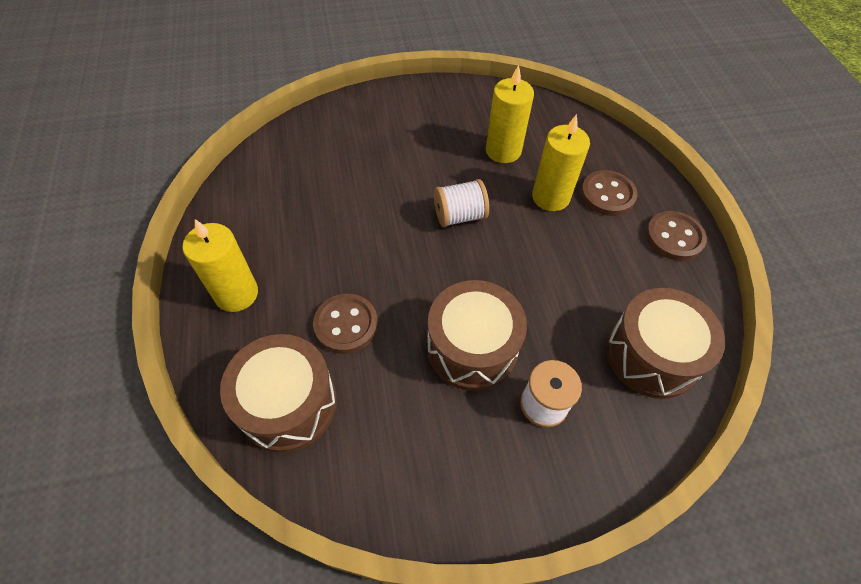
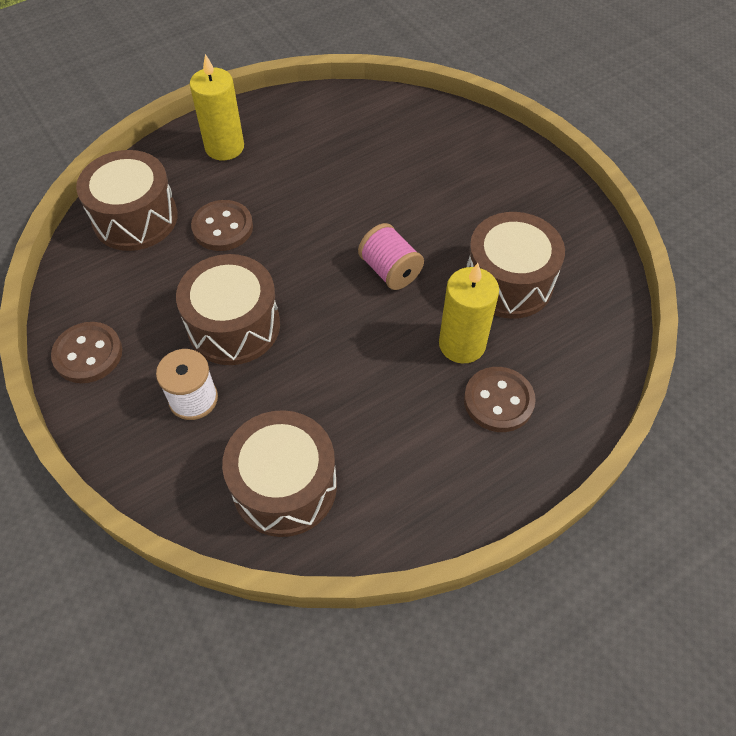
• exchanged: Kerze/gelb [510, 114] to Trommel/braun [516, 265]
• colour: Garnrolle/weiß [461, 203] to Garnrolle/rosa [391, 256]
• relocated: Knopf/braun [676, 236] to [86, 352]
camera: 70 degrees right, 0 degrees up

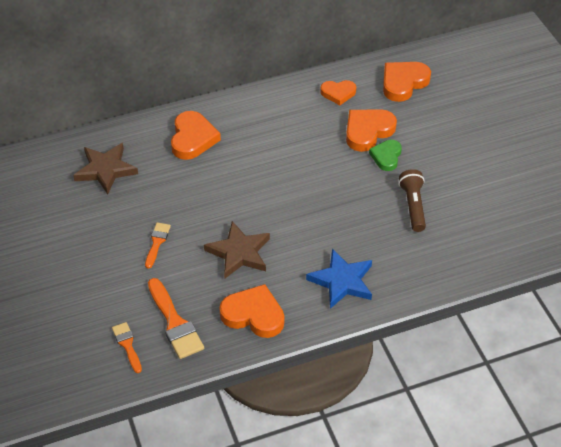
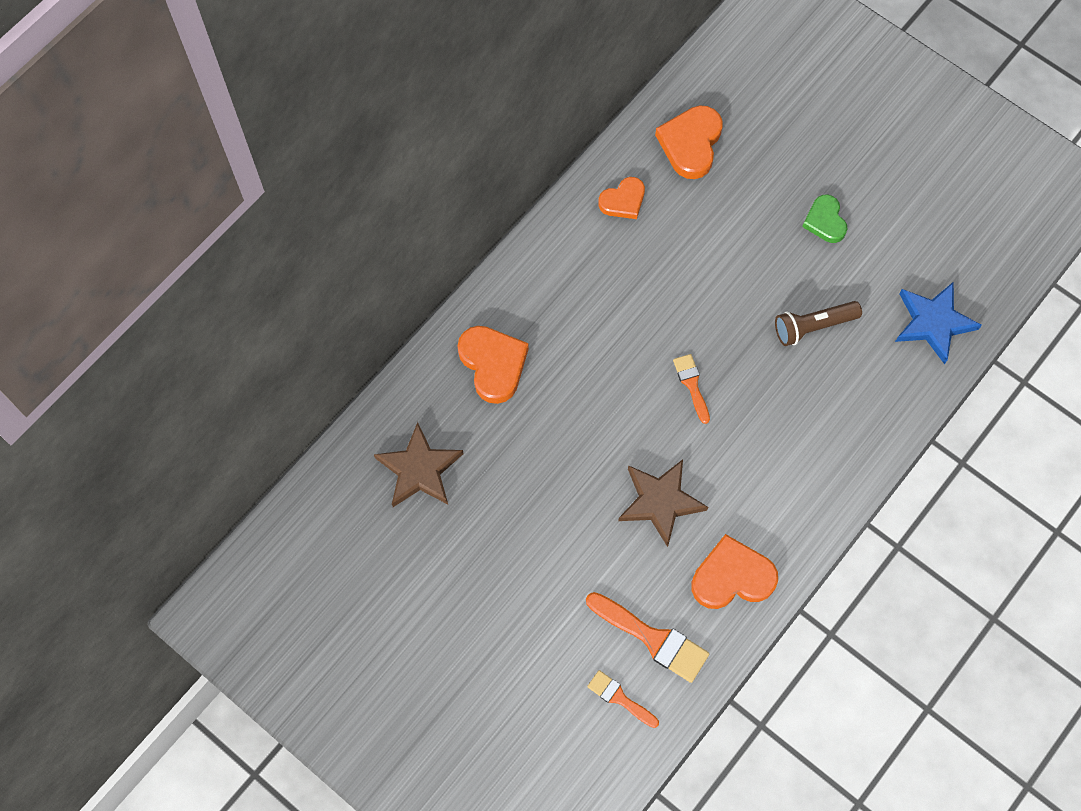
• missing: Herz/orange [371, 130]
• relocated: Herz/grün [385, 155] to [824, 218]
• spun: Taschenlampe/braun [412, 200] = [818, 323] 75 degrees counterclockwise
• relocated: Pinsel/orange [158, 245] to [691, 389]
• relocated: Stern/blau [339, 278] to [938, 323]
camera: 30 degrees left, 20 degrees up

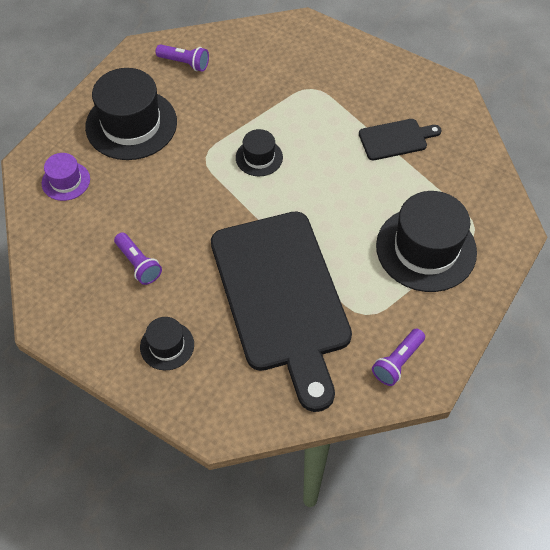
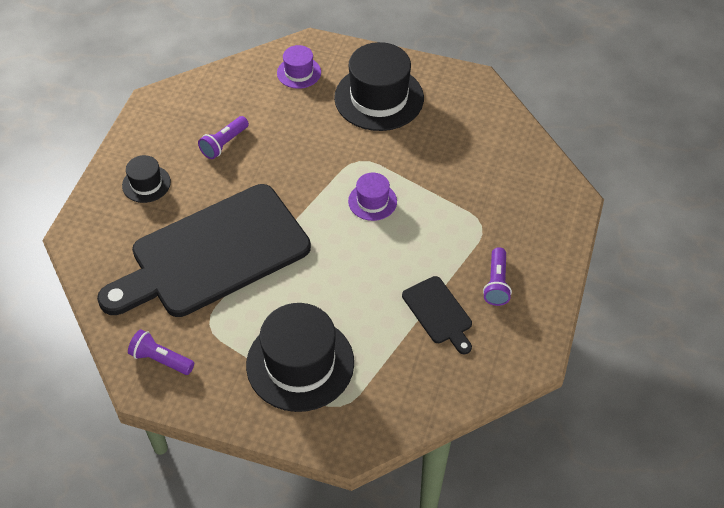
• relocated: Taschenlampe/lila [182, 58] to [497, 276]
• colour: Hut/schwarz [259, 152] to Hut/lila [372, 196]
camera: 75 degrees right, 5 degrees down

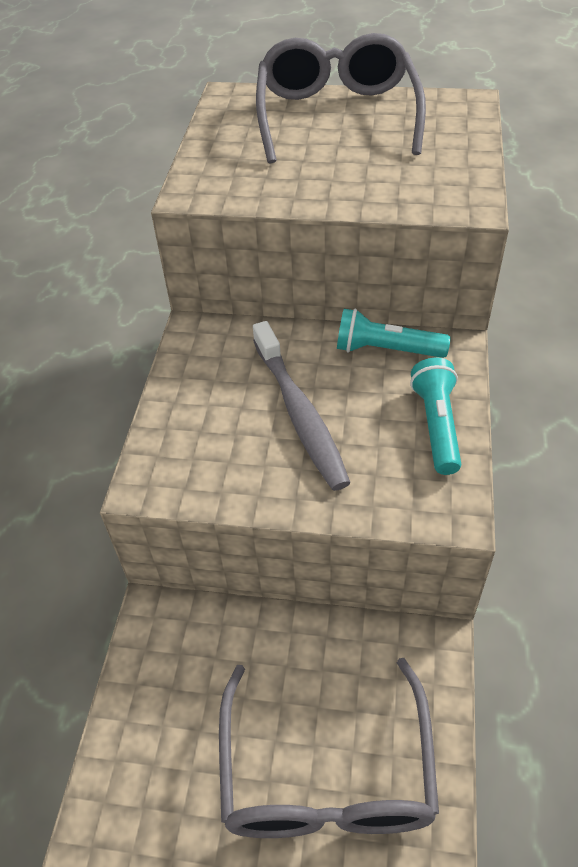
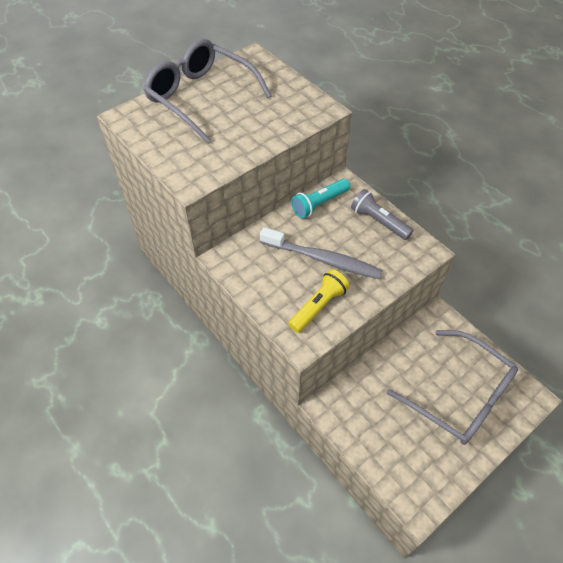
• colour: Taschenlampe/türkis [435, 416] to Taschenlampe/grau [382, 214]
• appeared: Taschenlampe/gelb [319, 301]
camera: 50 degrees left, 5 degrees up

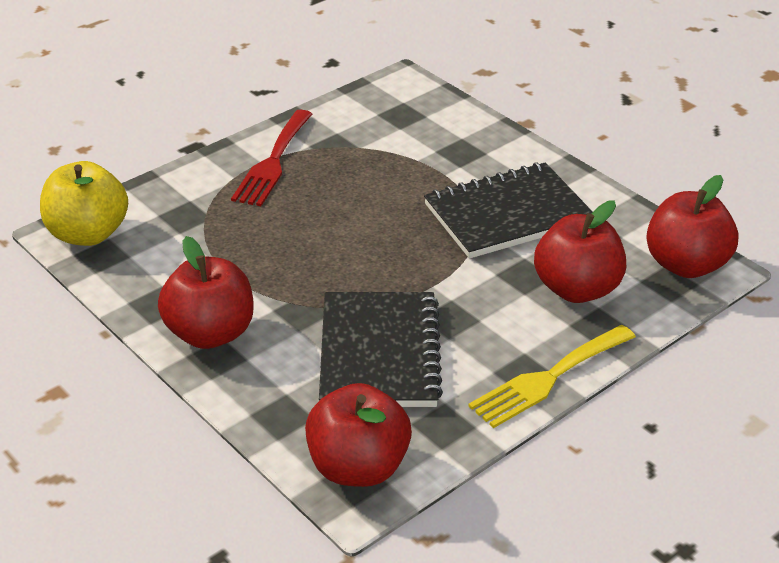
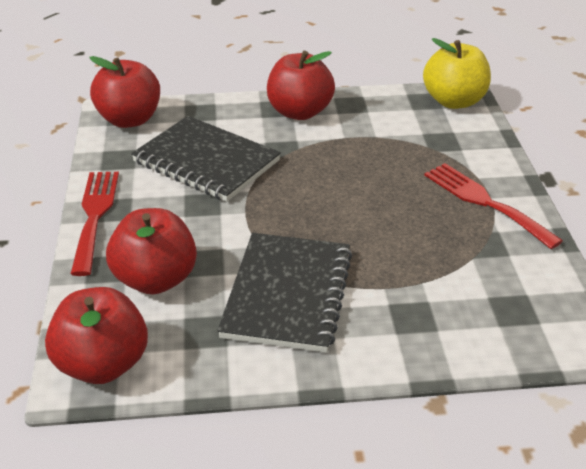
• colour: Gabel/gelb [552, 376] to Gabel/rot [95, 224]
camera: 125 degrees right, 0 degrees up

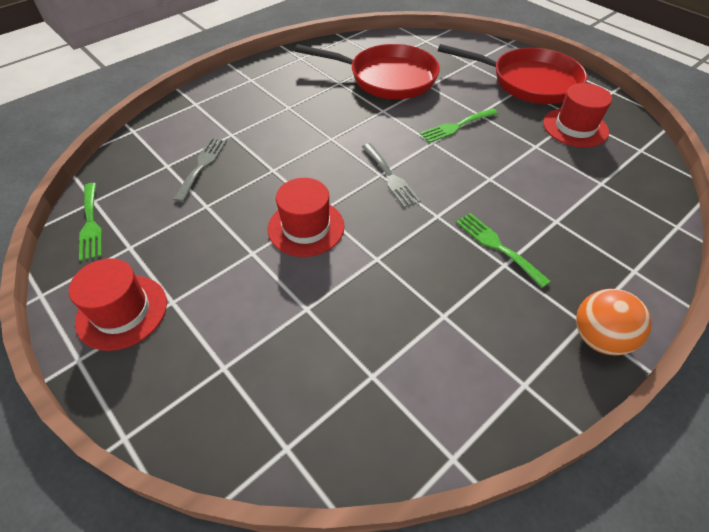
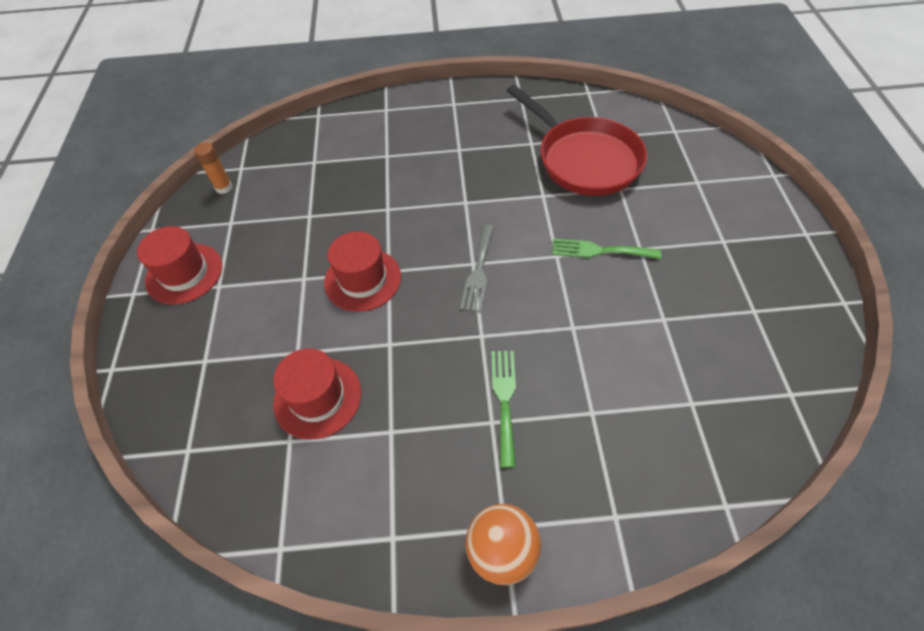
• missing: Pfanne/rot [512, 74]
• relocated: Hut/rot [577, 115] to [317, 394]
• missing: Gabel/grau [200, 170]
• exchanged: Gabel/grün [90, 222] to Klebestift/orange [213, 168]
camera: 40 degrees right, 5 degrees up

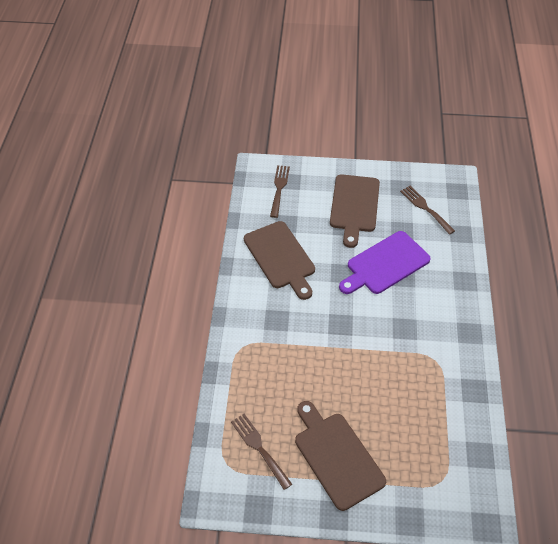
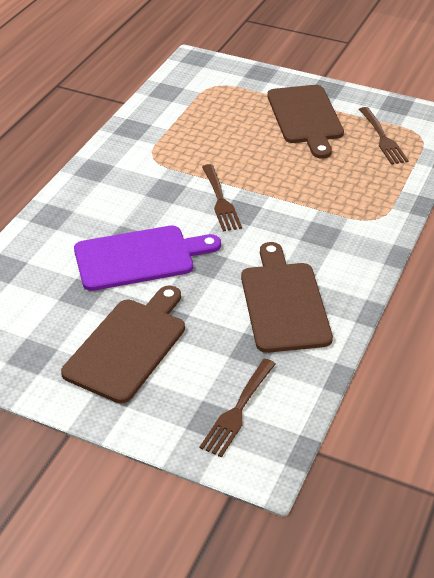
• relocated: Gabel/braun [427, 210] to [222, 197]
camera: 160 degrees left, 10 degrees down

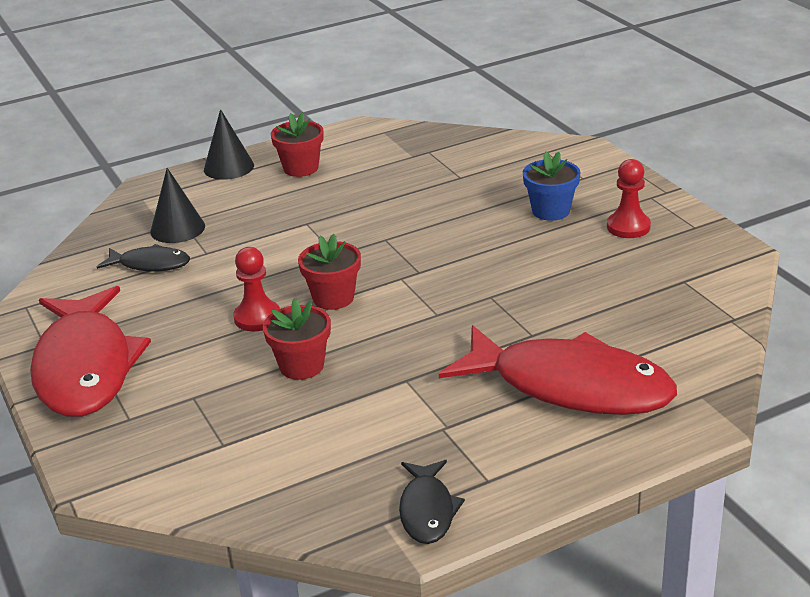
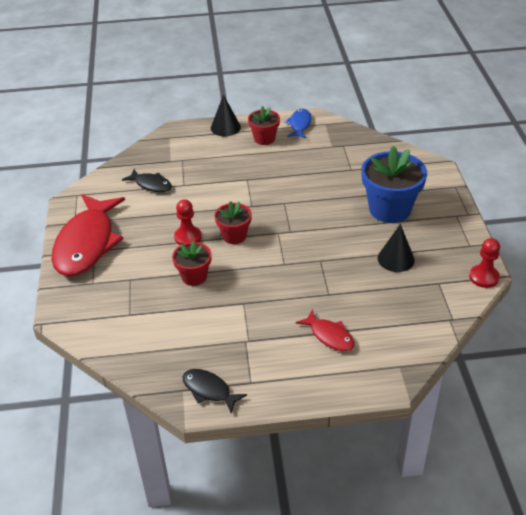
• size: Blumentopf/blau [551, 186] = [394, 184] x1.77
• relocated: Bauer/rot [629, 198] to [484, 263]
• relocated: Kegel/schwarz [177, 205] to [396, 248]
• size: Fisch/rot [558, 370] = [325, 330] x0.47
• spun: Fisch/schwarz [432, 502] = [214, 391] 105 degrees clockwise
• appeared: Fisch/blau [298, 123]
camera: 20 degrees right, 10 degrees up

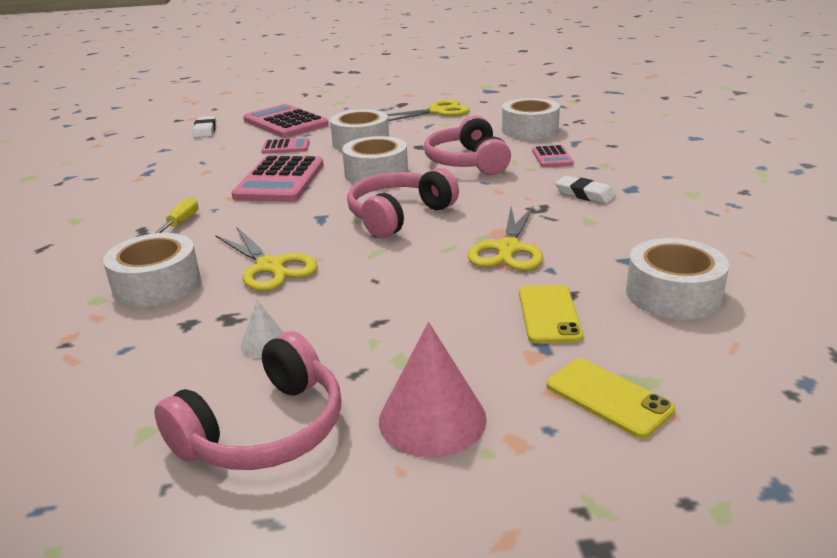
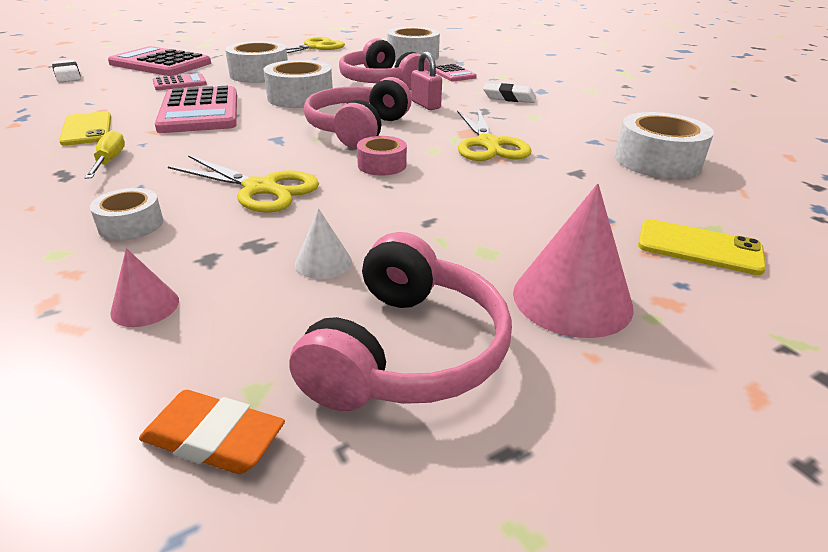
• size: Klebeband/weiß [152, 270] = [126, 214] x0.57
• relocated: Handy/gelb [551, 314] to [85, 128]
• appeared: Vorhängeschloss/rosa [426, 81]
• appeared: Klebeband/rosa [382, 156]
• appeared: Kegel/rosa [144, 287]
• appeared: Radiergummi/orange [212, 432]
camera: 25 degrees left, 5 degrees up

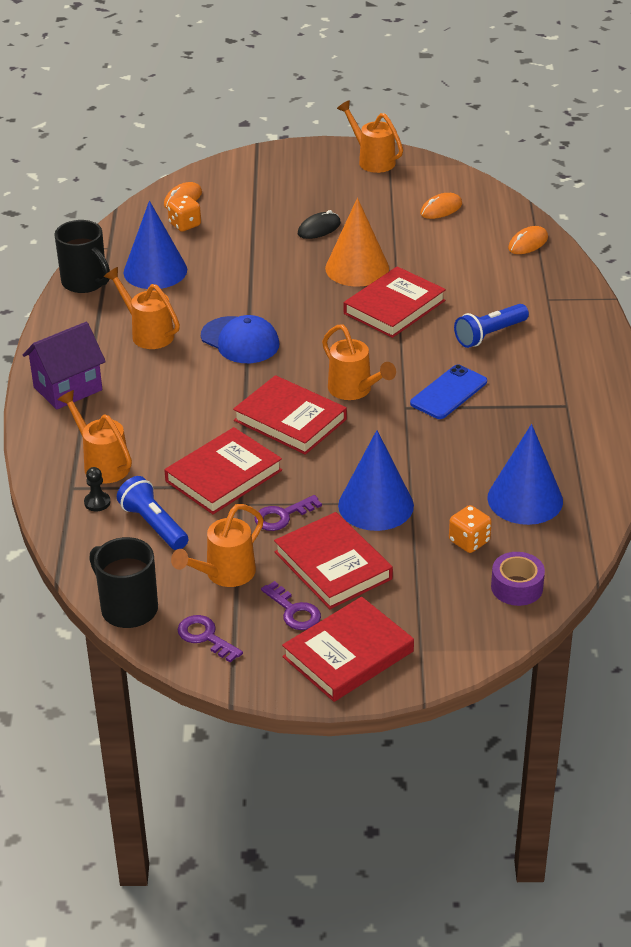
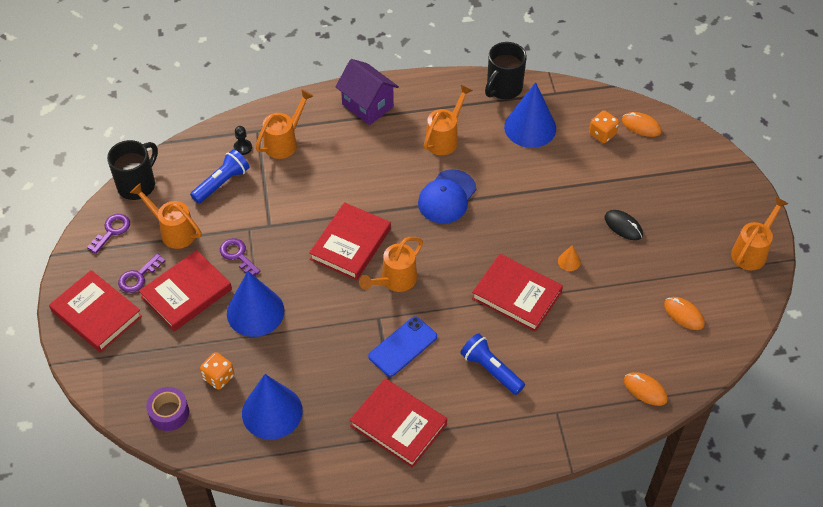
• size: Kegel/orange [357, 242] = [569, 258] x0.41
• spun: Handy/blau [448, 392] = [402, 346] 75 degrees counterclockwise
• relocated: Buch/rot [223, 470] to [398, 423]
camera: 80 degrees right, 15 degrees up

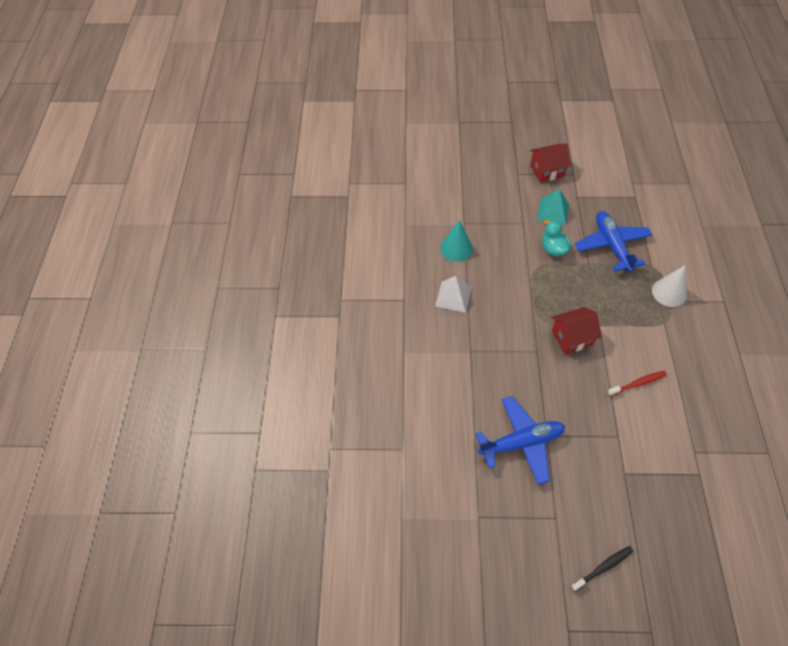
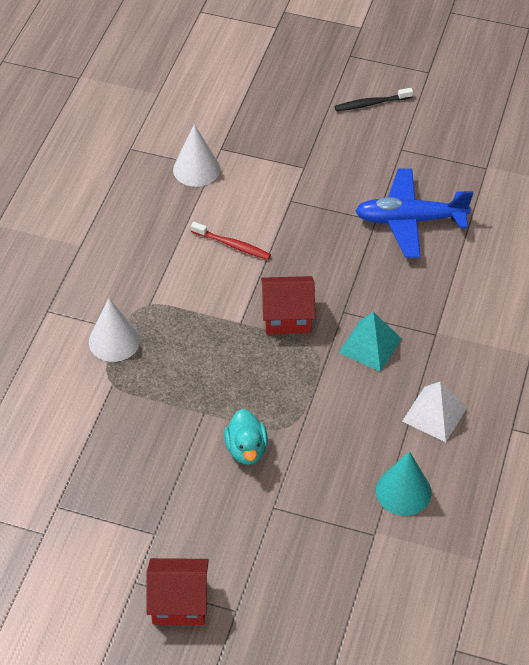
• relocated: Pyramide/türkis [553, 207] to [370, 342]
• missing: Flugzeug/blau [613, 241]
• spun: Zahnbürste/rot [637, 383] = [231, 241] 150 degrees counterclockwise
• appeared: Kegel/weiß [196, 155]
camera: 165 degrees left, 5 degrees down

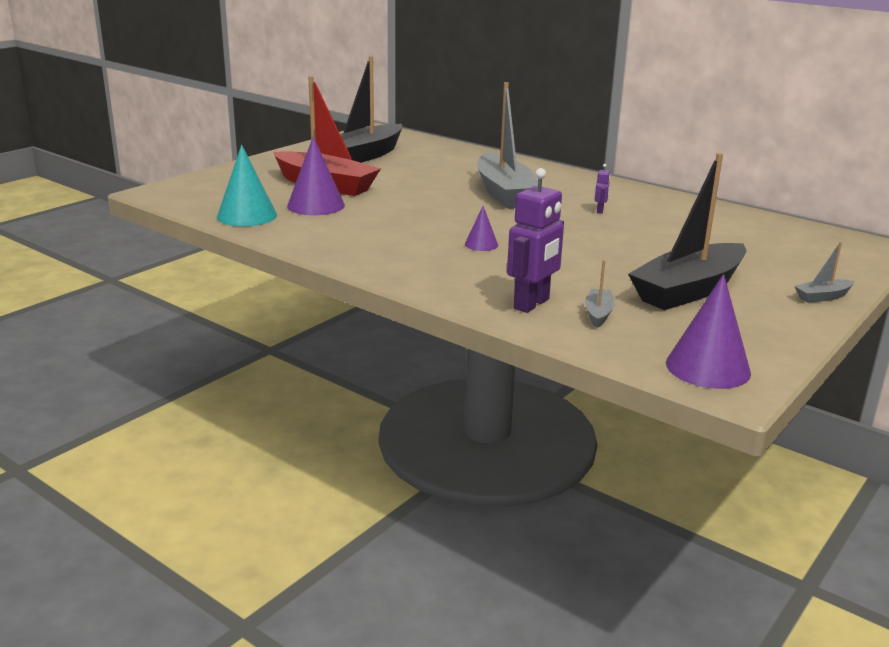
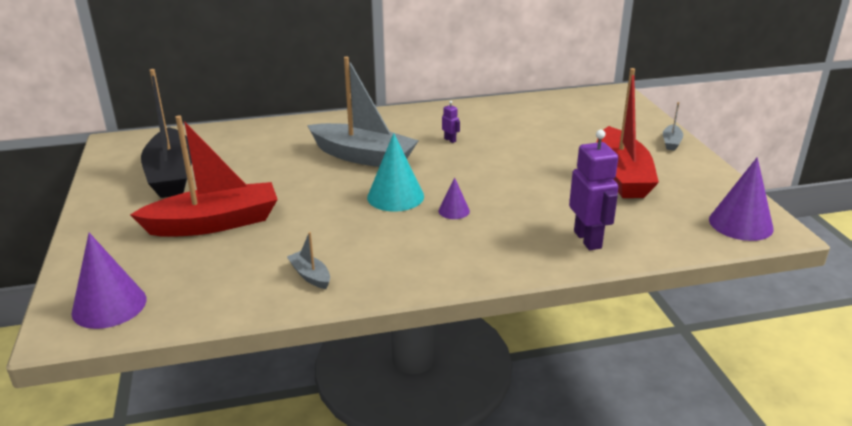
• relocated: Kegel/lila [316, 175] to [109, 281]
• relocated: Kegel/türkis [247, 186] to [395, 172]
• colour: Boot/schwarz [687, 231] to Boot/rot [628, 133]
• relocated: Boot/grau [600, 294] to [308, 260]
camera: 50 degrees left, 5 degrees up

